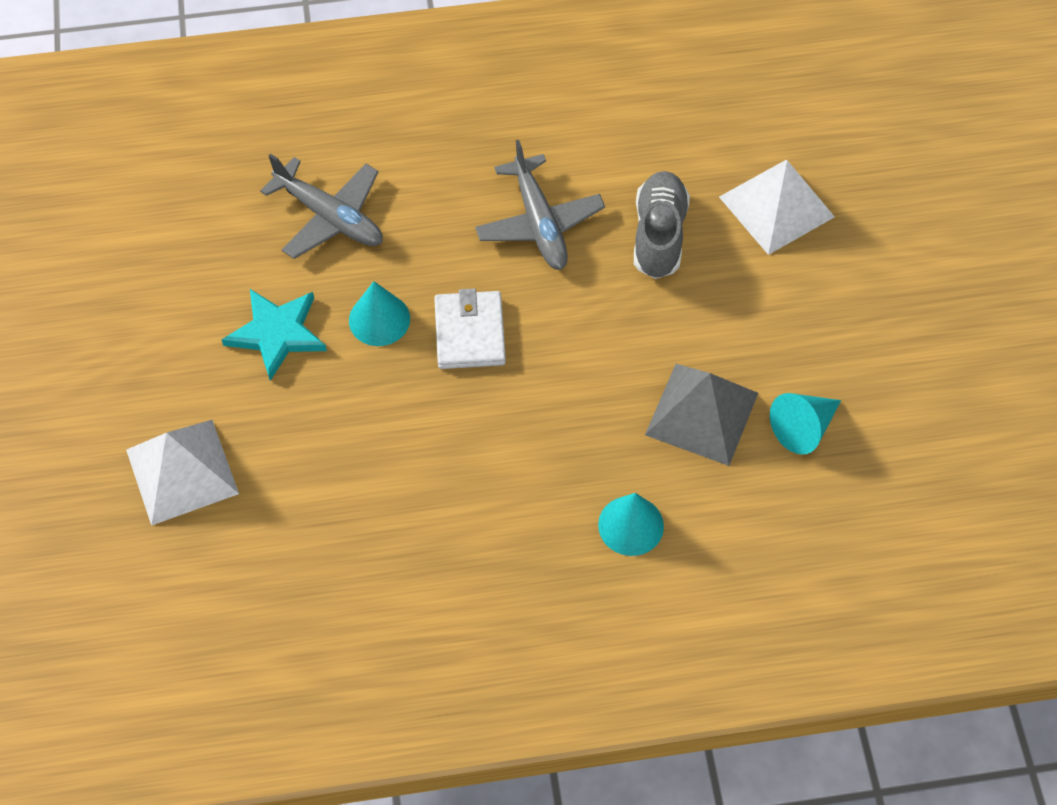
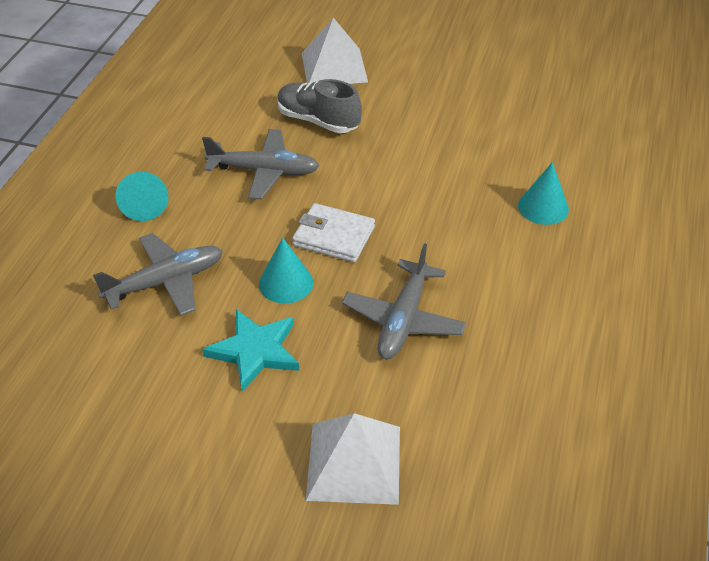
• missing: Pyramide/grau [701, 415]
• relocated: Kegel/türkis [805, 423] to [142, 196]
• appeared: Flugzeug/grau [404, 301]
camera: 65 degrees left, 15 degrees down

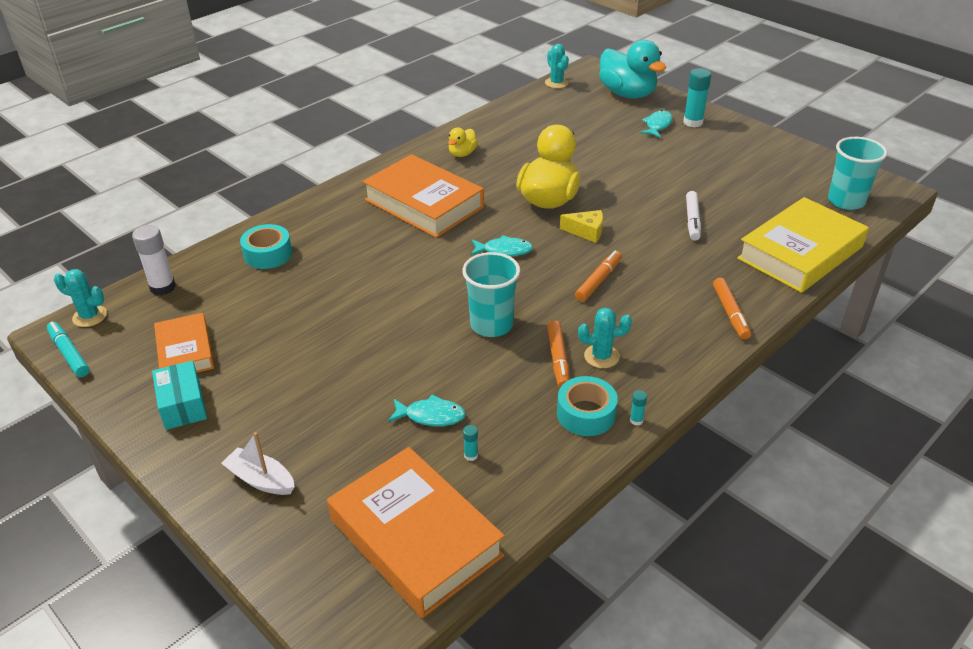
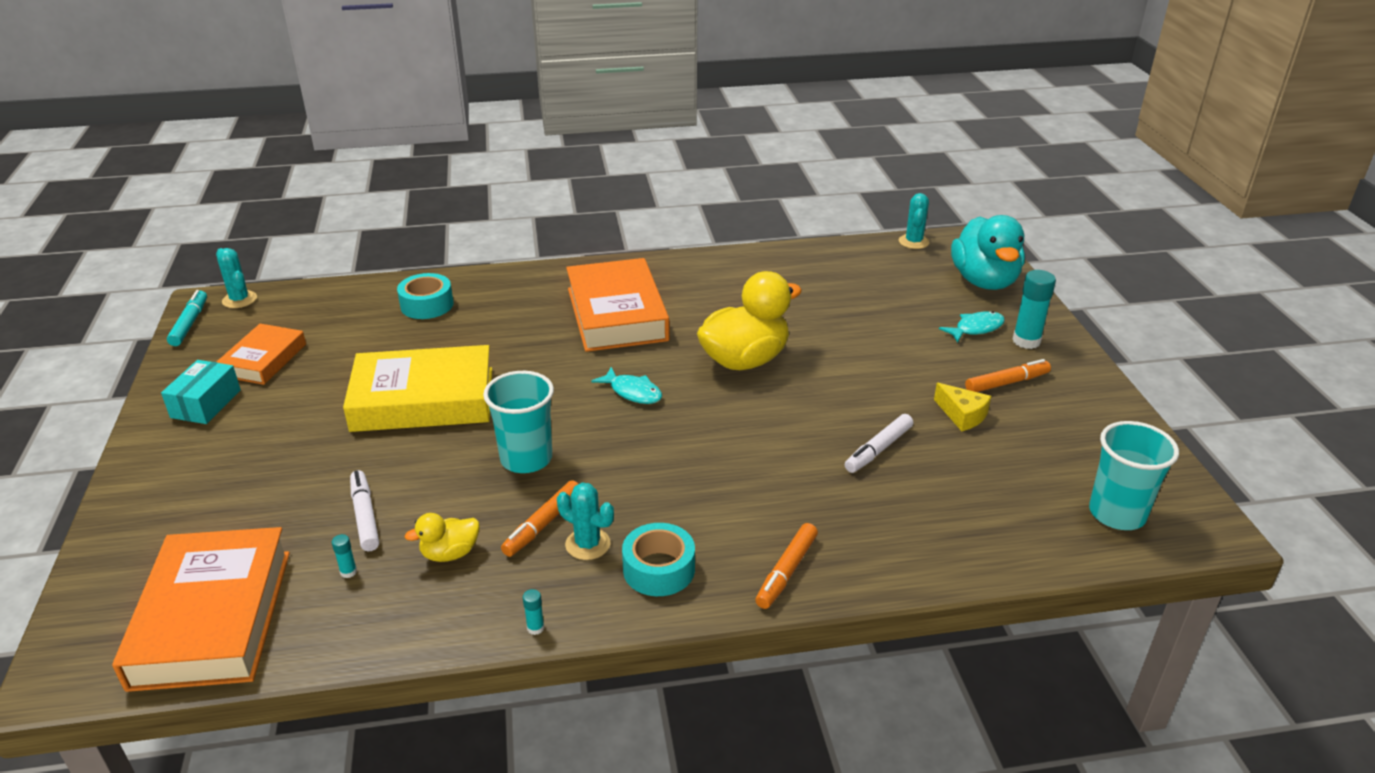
• relocated: Ente/gelb [463, 142] to [442, 537]
• relocated: Buch/gelb [803, 245] to [417, 388]
• relocated: Käse/gelb [581, 226] to [962, 407]
• missing: Klebestift/weiß [154, 260]
• relocated: Filzstift/orange [598, 276] to [1008, 375]
• relocated: Klebeband/türkis [587, 406] to [658, 559]
• exchanged: Fisch/türkis [427, 410] to Filzstift/weiß [364, 510]
• missing: Boot/weiß [258, 463]
camera: 35 degrees right, 5 degrees down

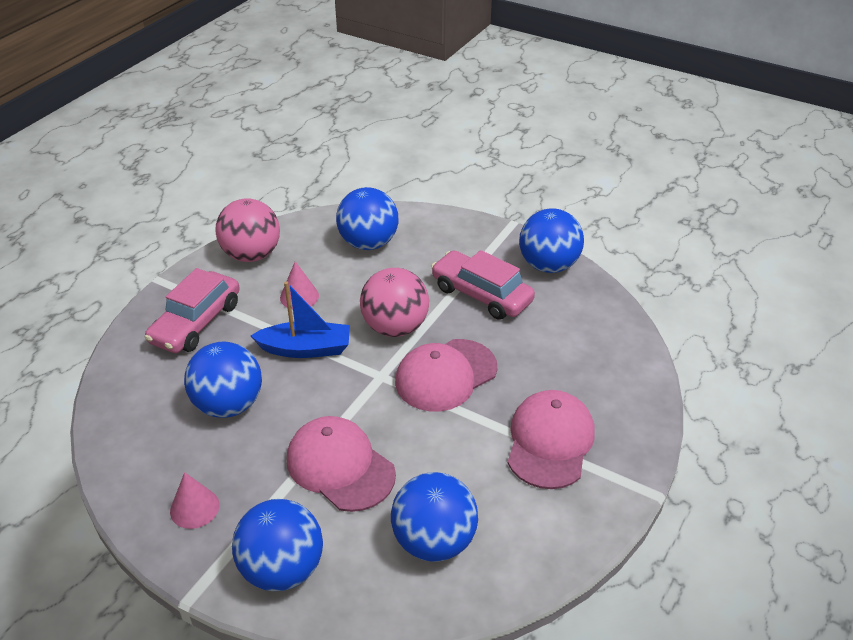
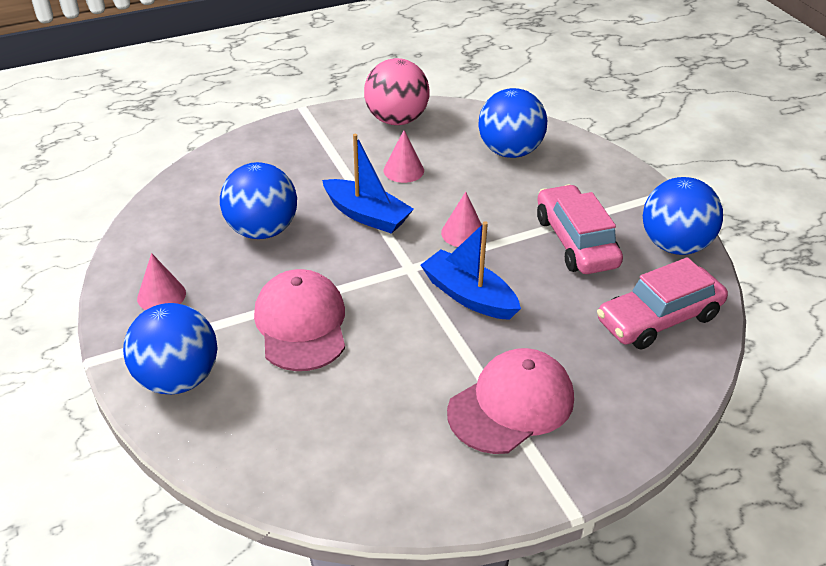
• relocated: Auto/rosa [192, 310] to [662, 303]
• exchanged: Ball/rosa [394, 302] to Kegel/rosa [462, 219]
• exchanged: Kappe/rosa [446, 375] to Boot/blau [470, 270]
• missing: Ball/blau [434, 517]
camera: 35 degrees right, 0 degrees up

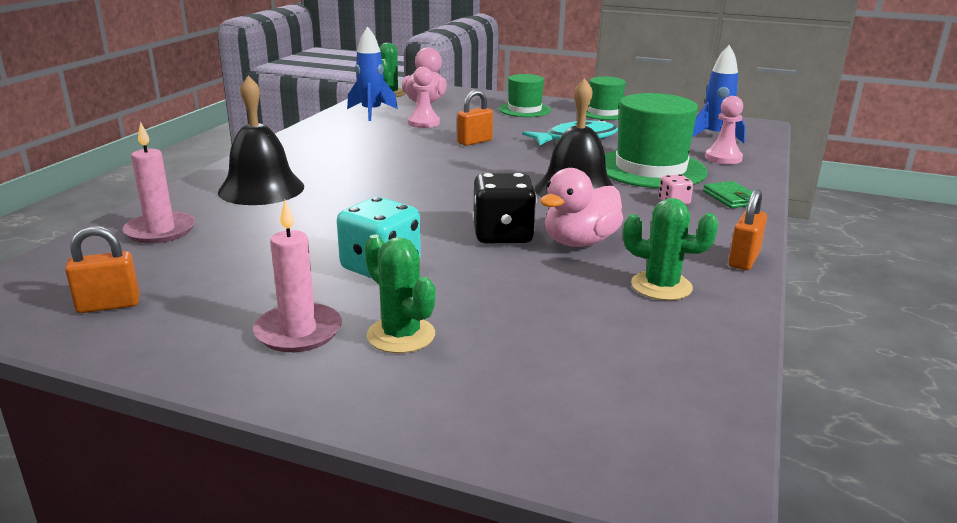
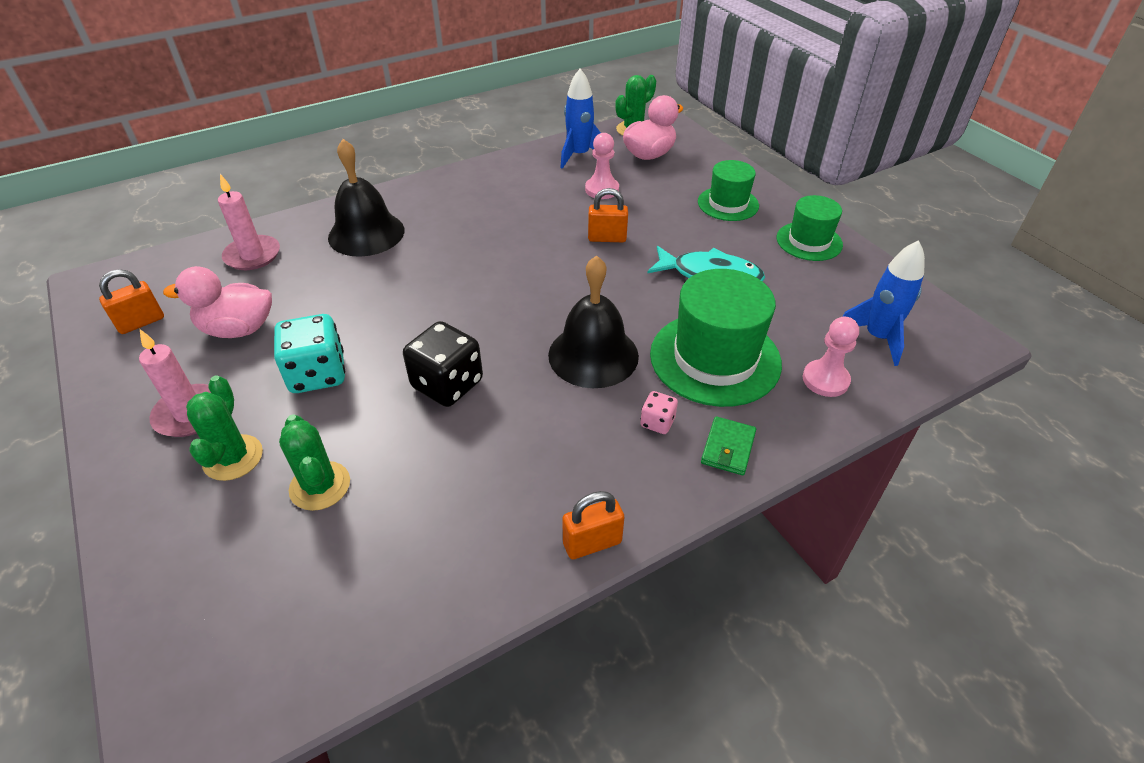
• relocated: Ente/rosa [581, 207] to [217, 302]
• relocated: Kaktus/grün [671, 249] to [314, 462]
• spun: Vorhängeschloss/orange [102, 269] = [131, 301] 60 degrees counterclockwise
camera: 40 degrees right, 20 degrees up

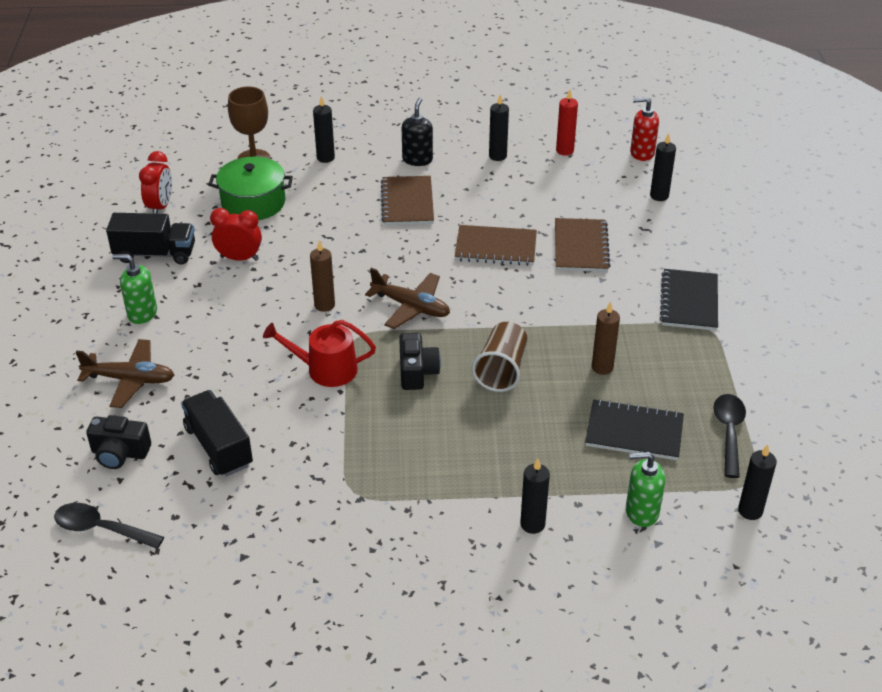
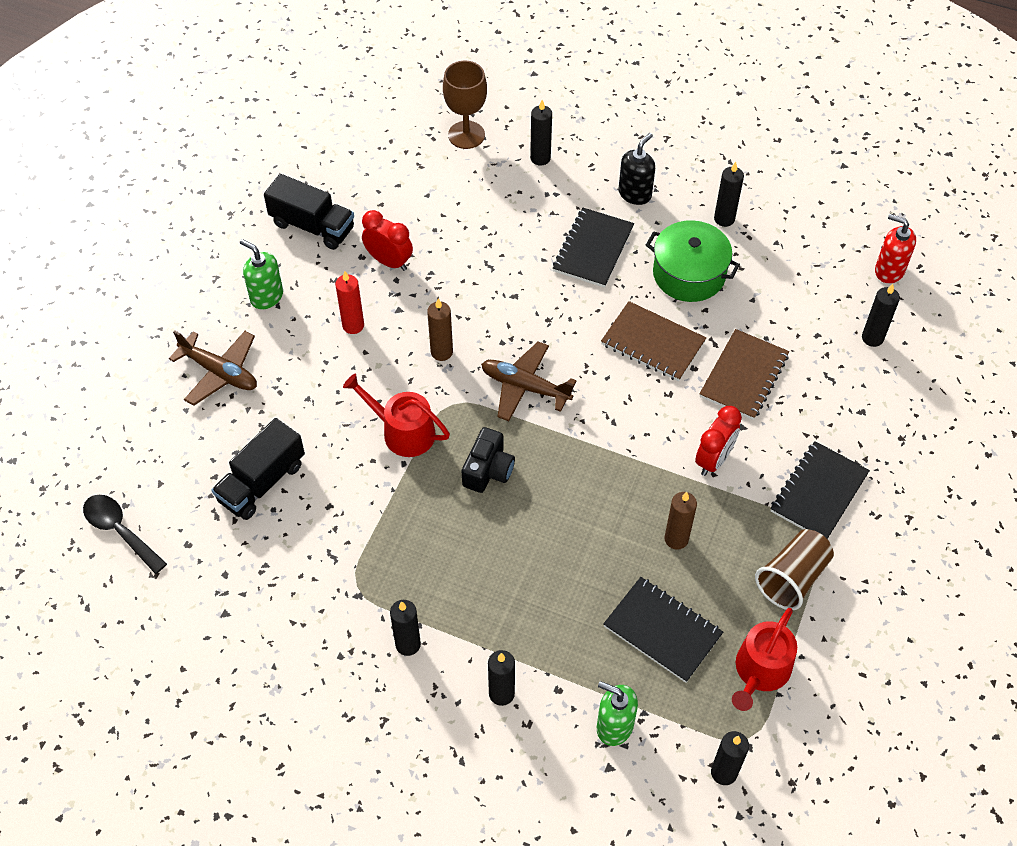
• relocated: Kerze/rot [567, 122] to [349, 302]
• relocated: Wecker/rot [155, 182] to [718, 441]
• relocated: Kochtopf/grün [251, 188] to [693, 261]
• colour: Notizbuch/braun [407, 200] to Notizbuch/schwarz [593, 248]
• spun: Flugzeug/braun [407, 298] = [529, 381] 150 degrees clockwise
• relocated: Becher/braun [499, 357] to [794, 569]
• spun: Lastwagen/schwarz [217, 433] = [258, 469] 135 degrees counterclockwise
• exchanged: Löffel/schwarz [729, 436] to Gießkanne/rot [764, 659]
• missing: Kamera/schwarz [118, 442]
• appeared: Kerze/schwarz [405, 628]
camera: 25 degrees right, 15 degrees up

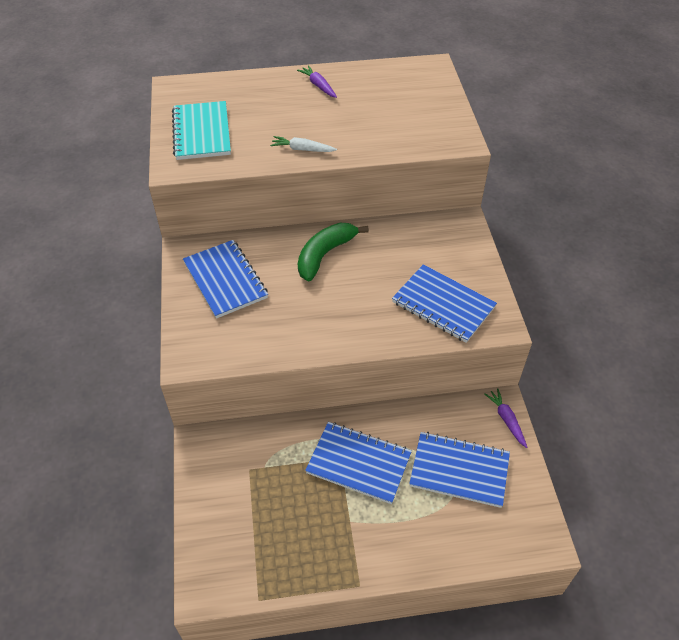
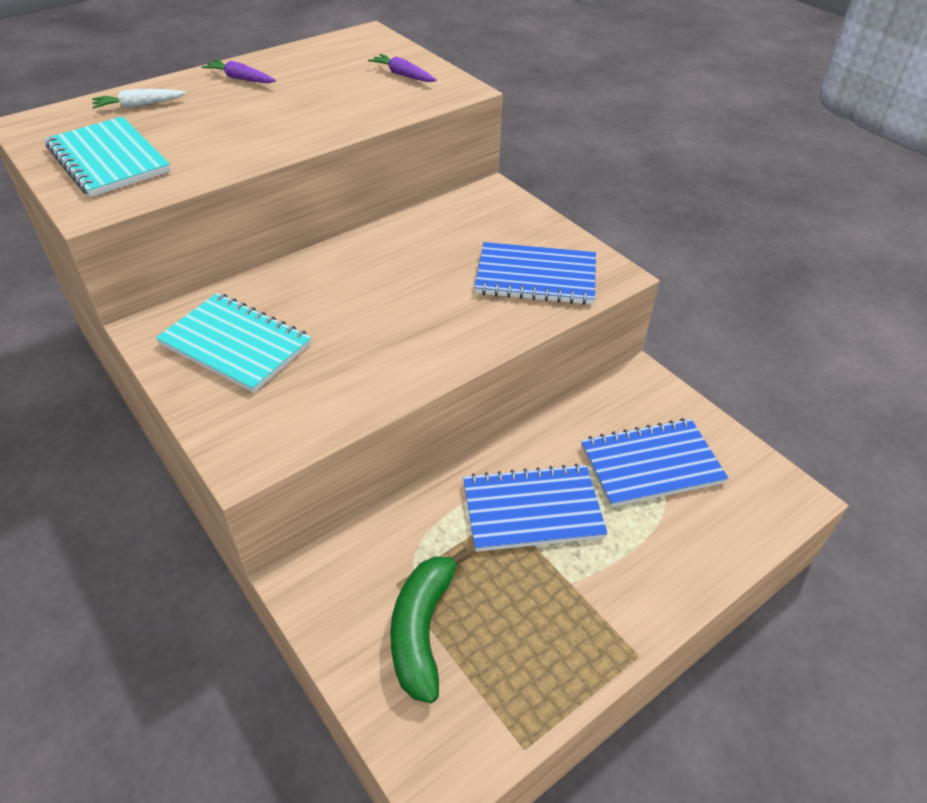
• relocated: Karotte/weiß [303, 144] to [139, 99]
• relocated: Banane/grün [333, 252] to [430, 625]
• colour: Notizbuch/blau [225, 279] to Notizbuch/türkis [234, 343]
• relocated: Karotte/lila [505, 418] to [402, 68]
camera: 30 degrees left, 5 degrees down

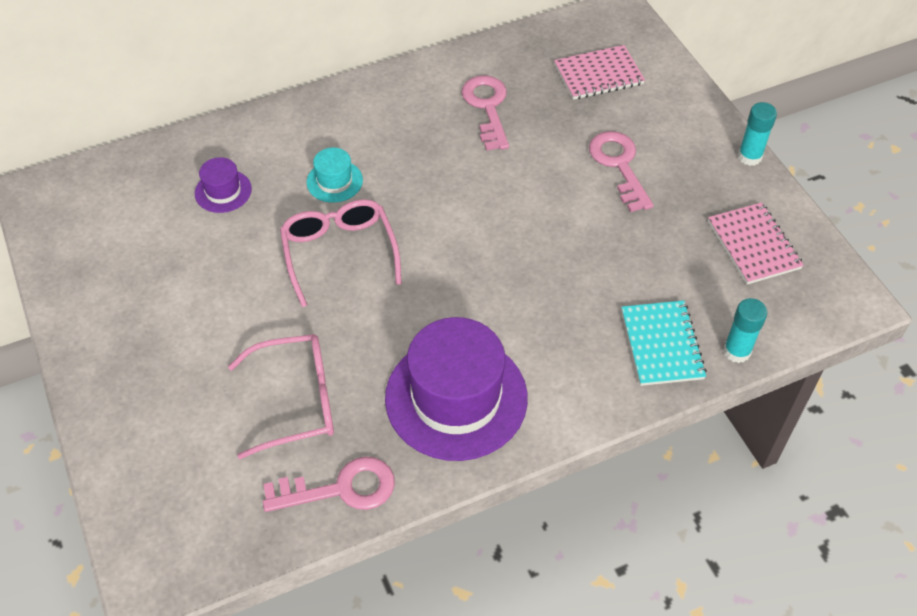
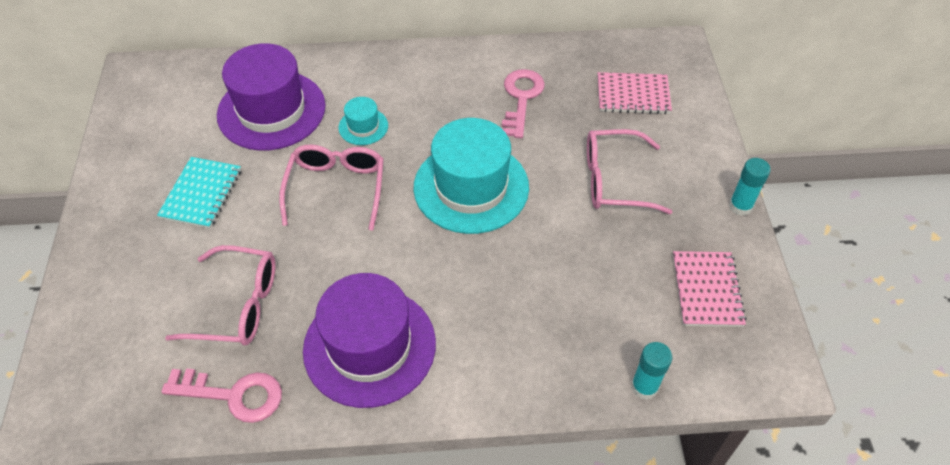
• exchanged: Schlüssel/rosa [621, 171] to Brille/rosa [629, 171]
• size: Hut/lila [223, 185] = [271, 97] x2.20
• relocated: Notizbuch/türkis [664, 343] to [199, 193]
• appeared: Hut/türkis [471, 176]
camera: 20 degrees right, 0 degrees up

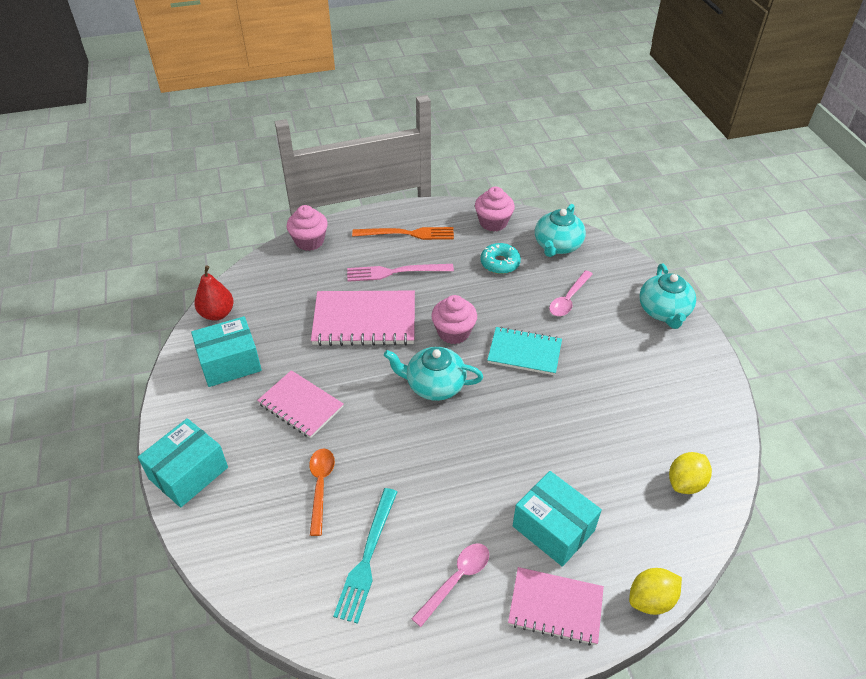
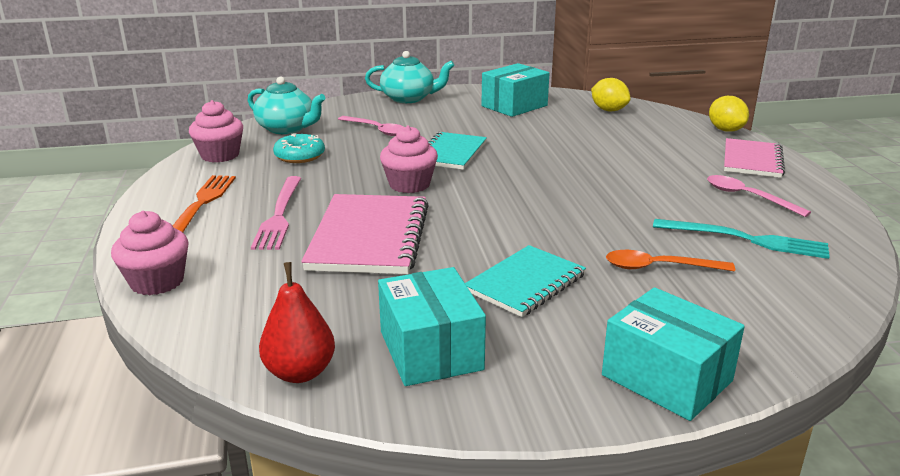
• missing: Teekanne/türkis [433, 374]
• colour: Notizbuch/rosa [300, 404] to Notizbuch/türkis [525, 281]
• relocated: Schachtel/türkis [557, 519] to [515, 90]
camera: 85 degrees left, 20 degrees down

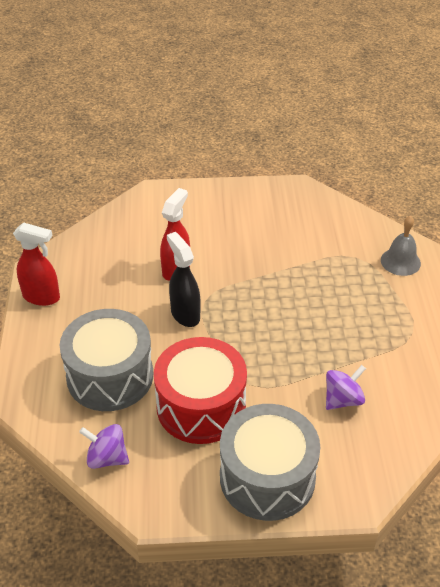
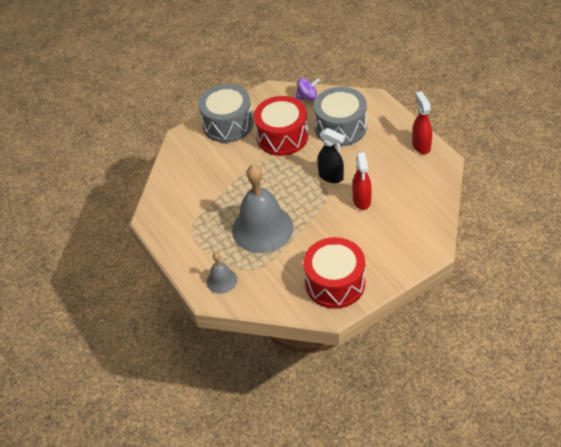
• spun: Sprühflasche/rot [36, 264] = [422, 122] 90 degrees clockwise
• missing: Kreisel/lila [346, 387]
• appeared: Glocke/grau [262, 209]
• appeared: Trommel/rot [334, 273]
camera: 155 degrees right, 5 degrees up

